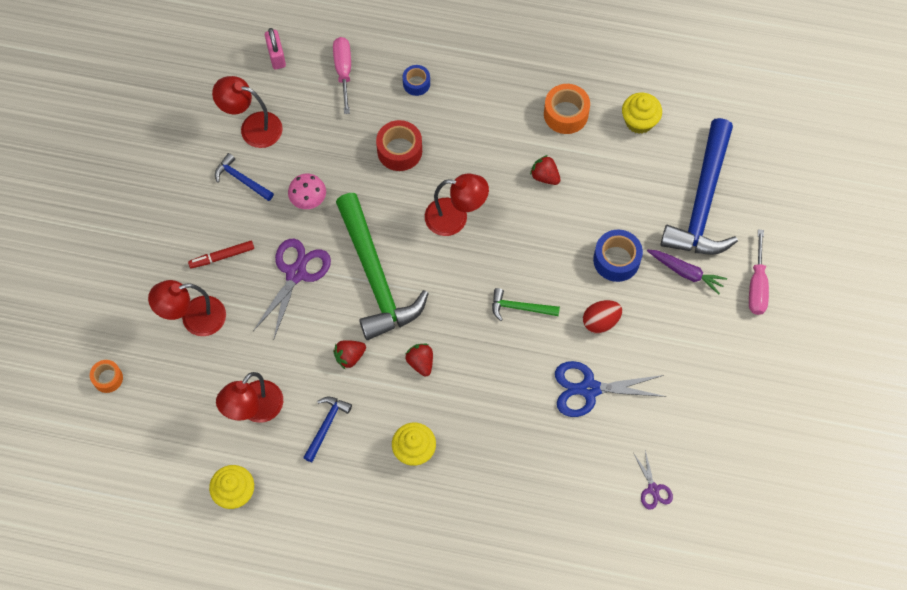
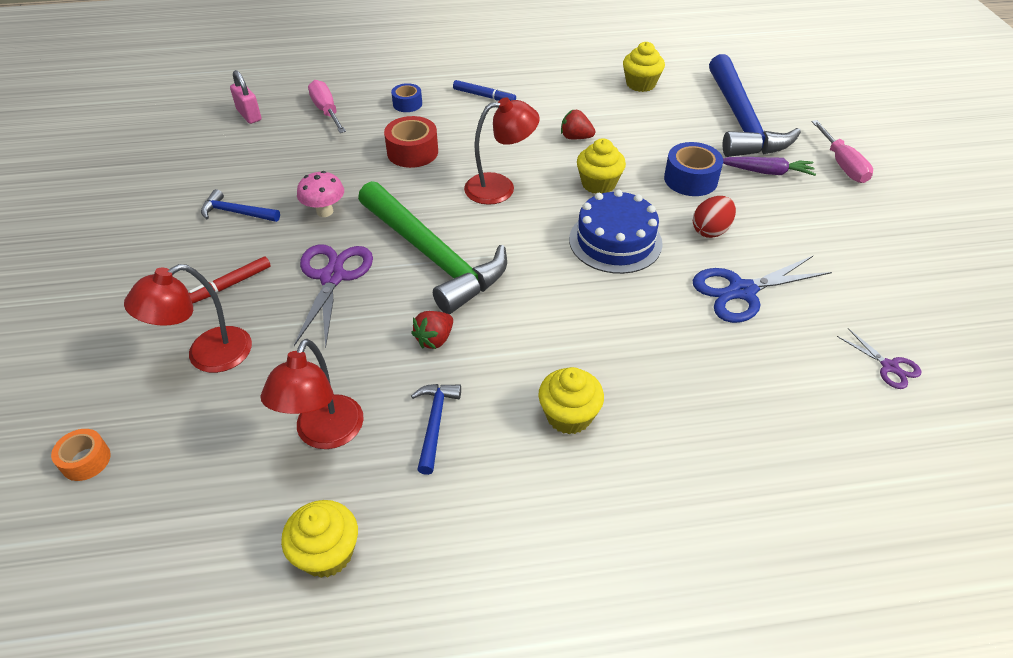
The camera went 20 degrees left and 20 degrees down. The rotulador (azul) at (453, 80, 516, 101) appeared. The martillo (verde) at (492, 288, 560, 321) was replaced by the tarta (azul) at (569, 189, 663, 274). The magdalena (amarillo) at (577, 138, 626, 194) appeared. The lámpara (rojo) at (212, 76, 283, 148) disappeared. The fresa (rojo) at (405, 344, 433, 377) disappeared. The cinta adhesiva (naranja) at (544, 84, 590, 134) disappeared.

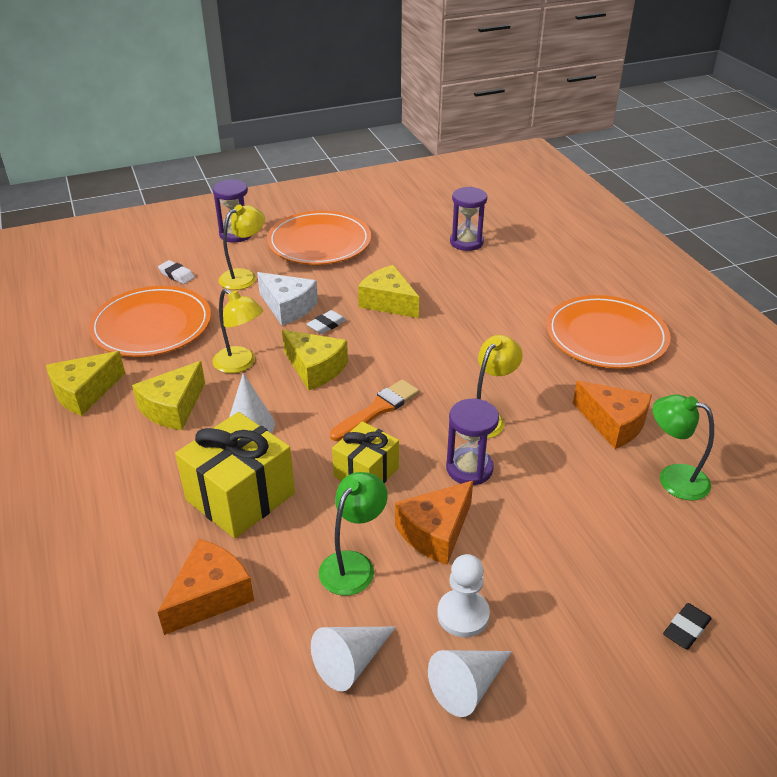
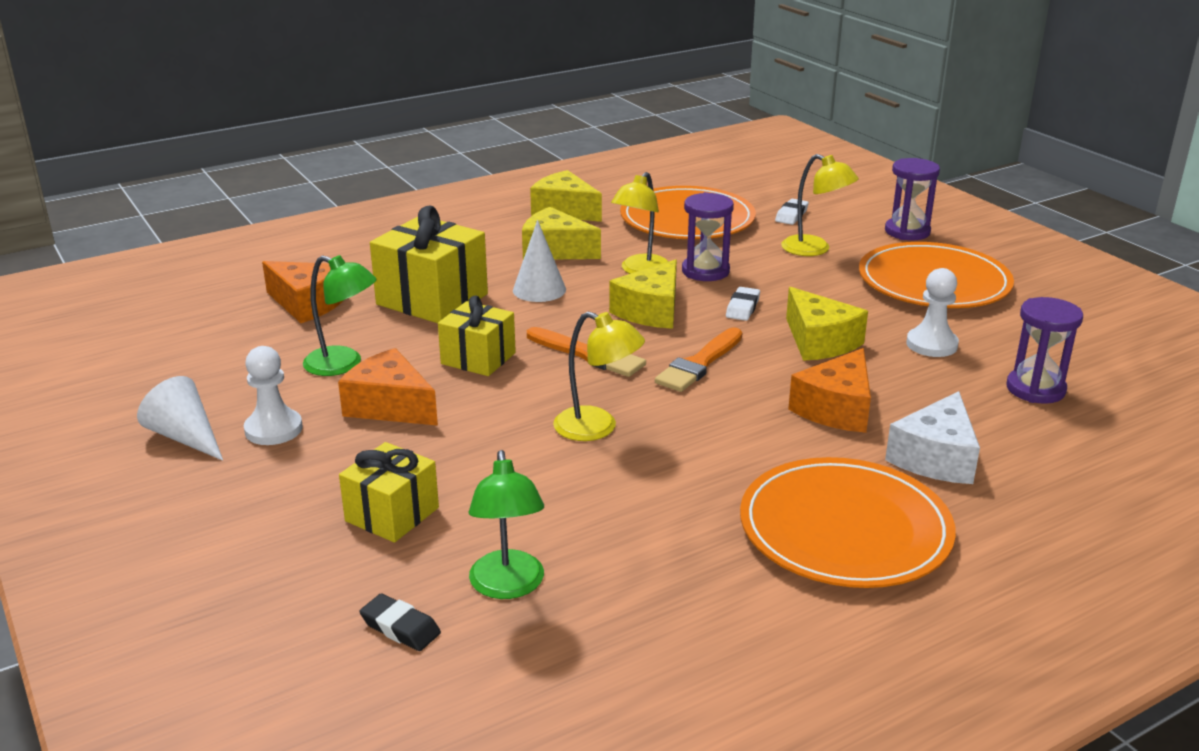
The camera went 80 degrees right and 10 degrees down. The regalo (amarillo) at (339, 442, 439, 543) appeared. The goma de borrar (negro) moved from (663, 603, 712, 649) to (359, 593, 441, 651). The lámpara (verde) at (653, 394, 714, 501) turned 150 degrees clockwise. The pincel (naranja) at (655, 327, 742, 392) appeared. The reloj de arena (morado) moved from (446, 399, 499, 485) to (682, 192, 734, 281). The goma de borrar (blanco) at (307, 310, 347, 334) turned 75 degrees clockwise. The queso (amarillo) at (358, 265, 419, 318) turned 120 degrees clockwise. The queso (naranja) moved from (573, 381, 652, 449) to (788, 348, 871, 433). The queso (blanco) moved from (257, 272, 318, 325) to (885, 391, 980, 484). The peón (blanco) at (906, 268, 959, 357) appeared. The cono (blanco) at (311, 626, 396, 692) disappeared.

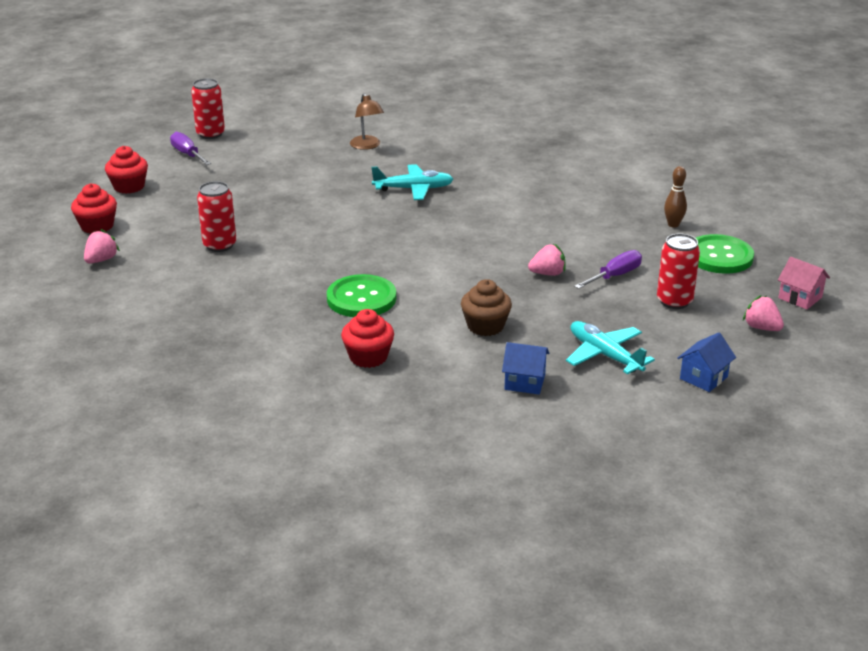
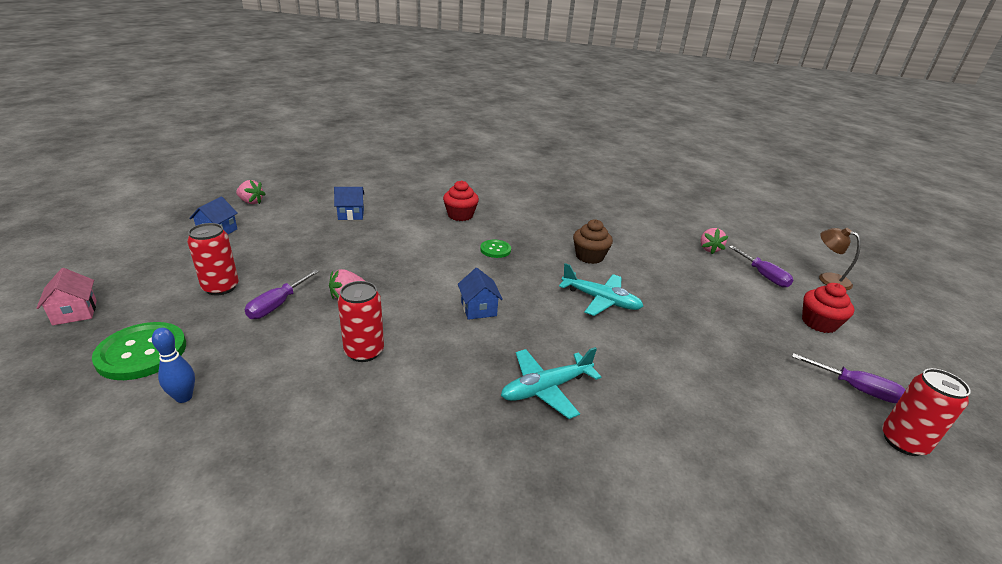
The camera went 155 degrees right and 0 degrees up. The casa (rosa) at (778, 257, 830, 309) turned 45 degrees clockwise. The bolo (marrón) at (664, 166, 687, 228) became the bolo (azul) at (152, 328, 195, 403). The fresa (rosa) moved from (743, 295, 784, 331) to (236, 180, 265, 204). The lata (rojo) moved from (197, 181, 237, 252) to (338, 281, 384, 362). The casa (azul) at (458, 268, 503, 320) appeared. The botón (verde) at (327, 274, 396, 317) changed to 0.56 times the size. The avión (turquesa) moved from (566, 321, 655, 374) to (559, 263, 644, 316). The magdalena (marrón) moved from (461, 279, 512, 336) to (573, 219, 613, 264). The magdalena (rojo) at (71, 184, 117, 234) was replaced by the destornillador (morado) at (729, 246, 793, 288). The lámpara (marrón) moved from (350, 93, 384, 150) to (819, 228, 861, 290).

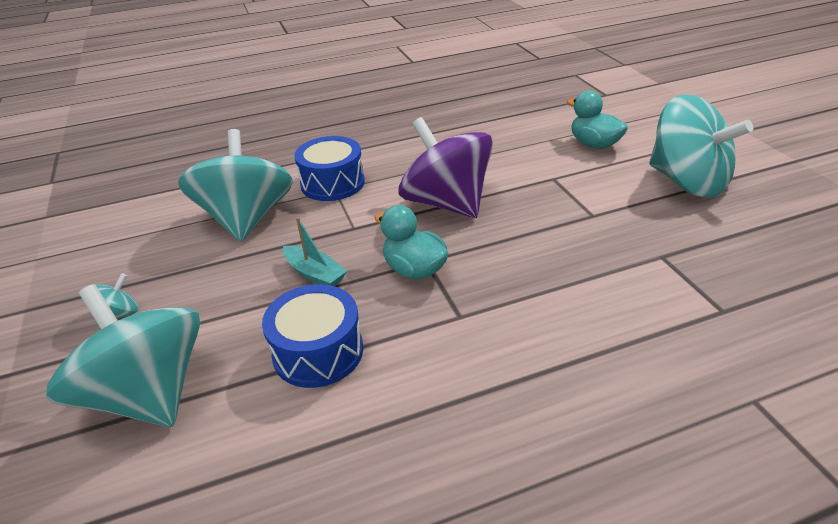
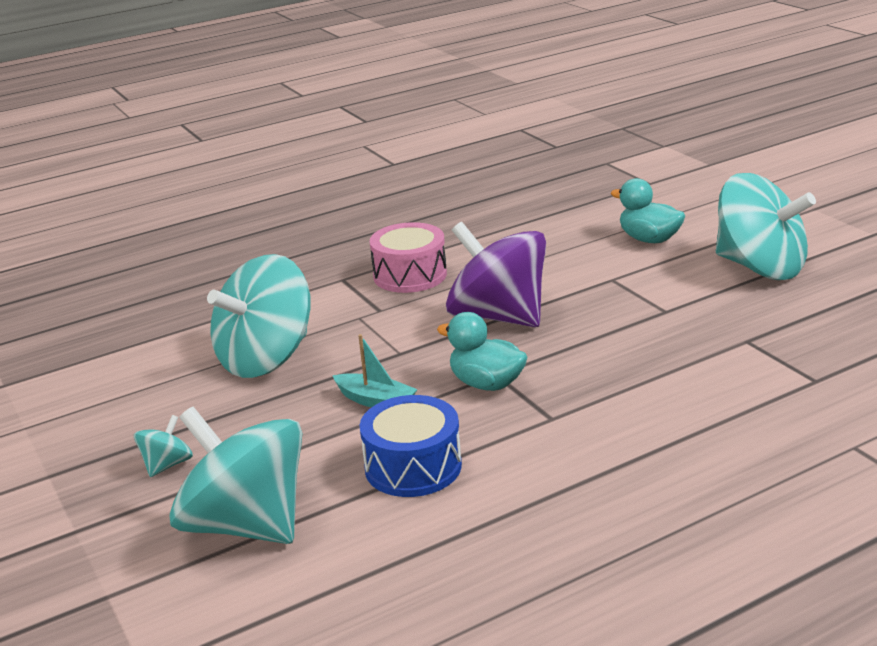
The camera went 10 degrees left and 10 degrees down. The peonza (turquesa) at (178, 129, 293, 242) turned 120 degrees counterclockwise. The tambor (rosa) at (370, 222, 447, 293) appeared. The tambor (azul) at (294, 136, 365, 201) disappeared.

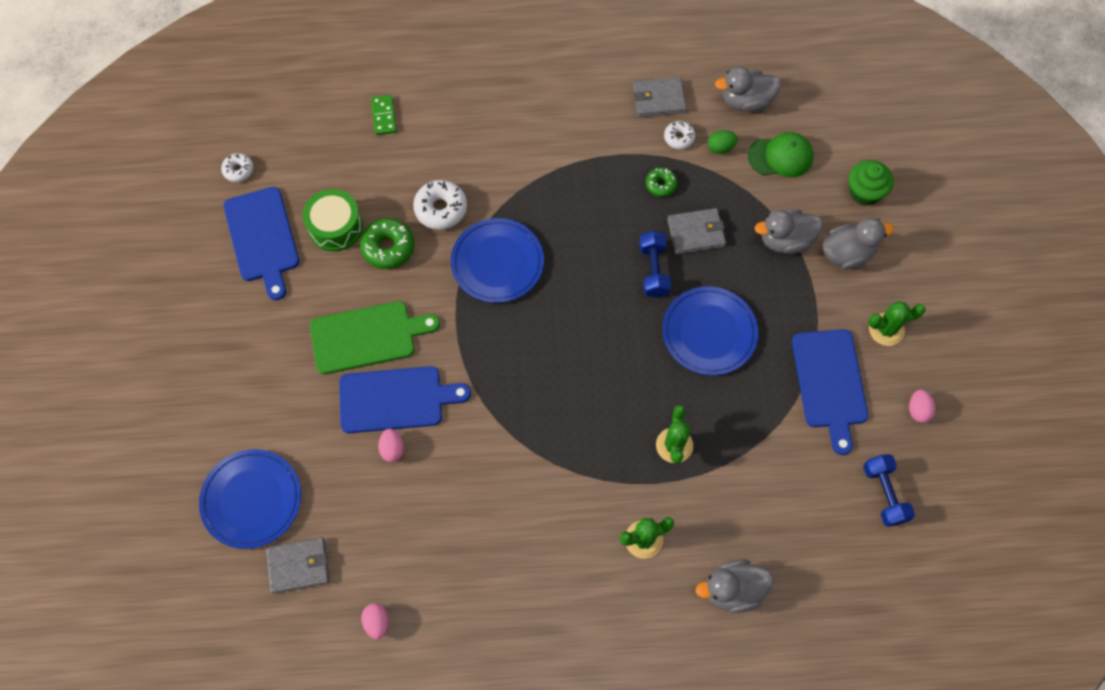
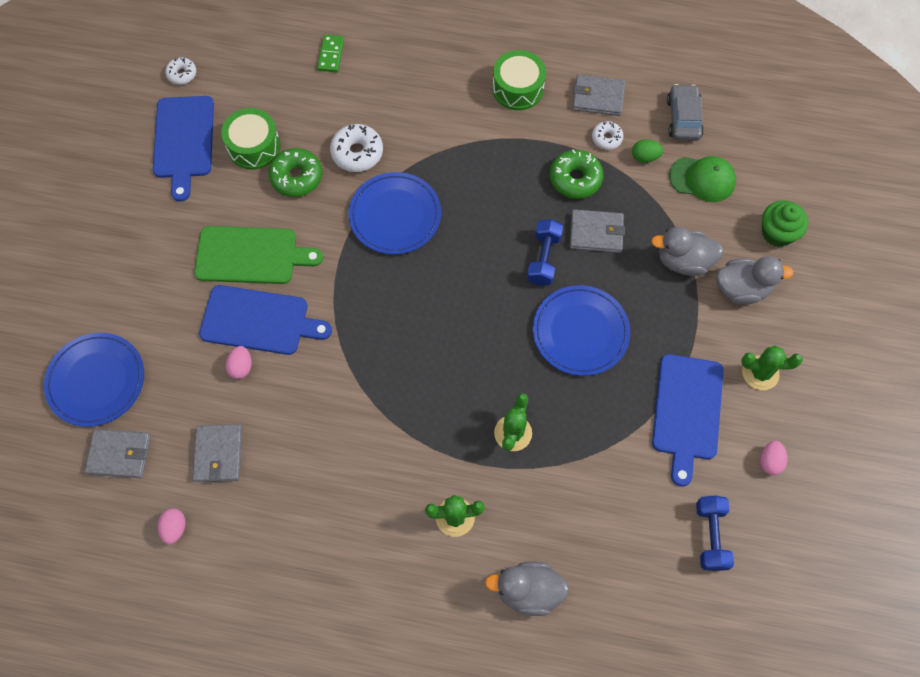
The camera went 15 degrees right and 0 degrees up. The cartera (gris) at (192, 424, 242, 482) appeared. The tambor (verde) at (492, 50, 546, 110) appeared. The rosquilla (verde) at (646, 168, 677, 197) changed to 1.67 times the size. The pato (gris) at (715, 67, 781, 112) was replaced by the coche (gris) at (667, 84, 704, 141).

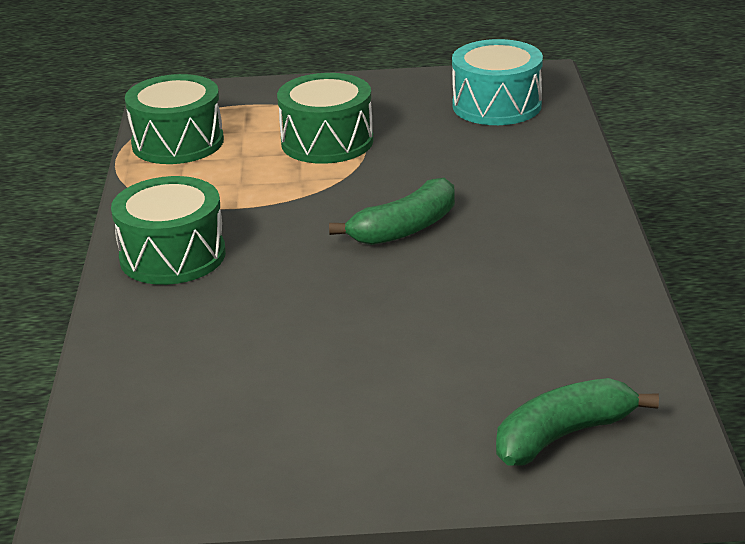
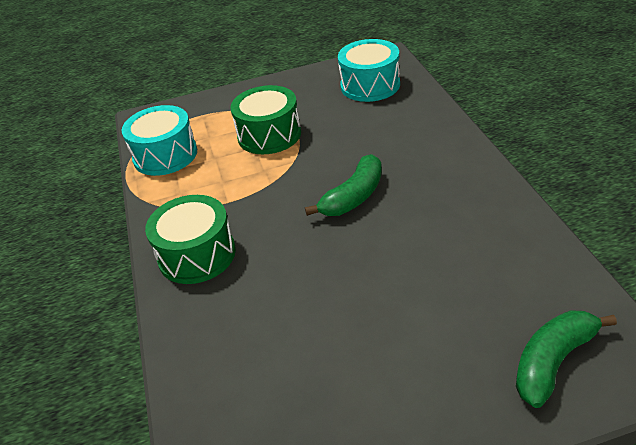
The camera went 10 degrees left and 10 degrees up. The tambor (verde) at (125, 74, 224, 164) became the tambor (turquesa) at (122, 105, 197, 176).

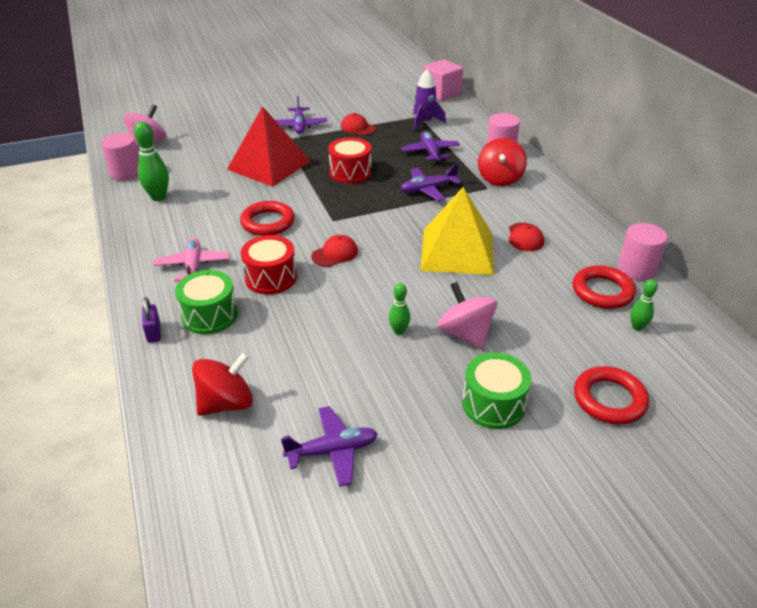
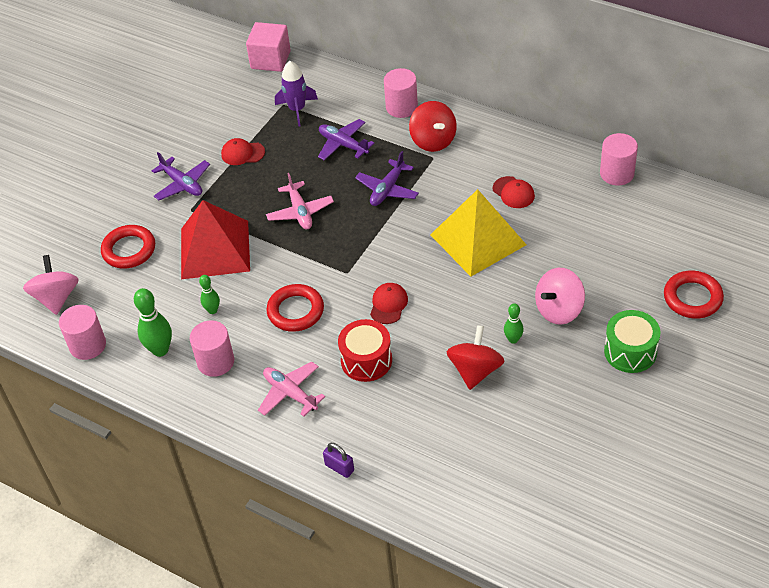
The camera went 35 degrees left and 10 degrees up. The anillo (rojo) moved from (573, 265, 636, 309) to (101, 225, 155, 269). The cilindro (rosa) at (190, 320, 234, 377) appeared. The bolo (verde) moved from (630, 279, 658, 331) to (199, 275, 220, 314). The tambor (rojo) at (328, 137, 372, 184) was replaced by the avión (rosa) at (266, 173, 334, 229). The peonza (rojo) moved from (192, 352, 253, 416) to (446, 325, 505, 390). The peonza (rosa) at (438, 282, 497, 348) turned 60 degrees counterclockwise. The tambor (verde) at (175, 270, 238, 334) disappeared. The avión (morado) at (281, 406, 377, 487) disappeared.

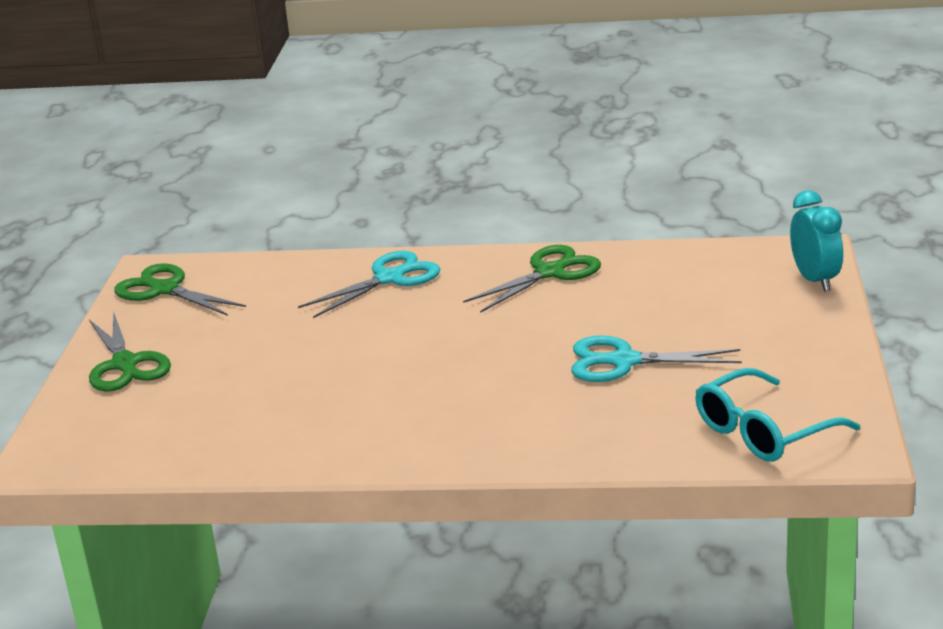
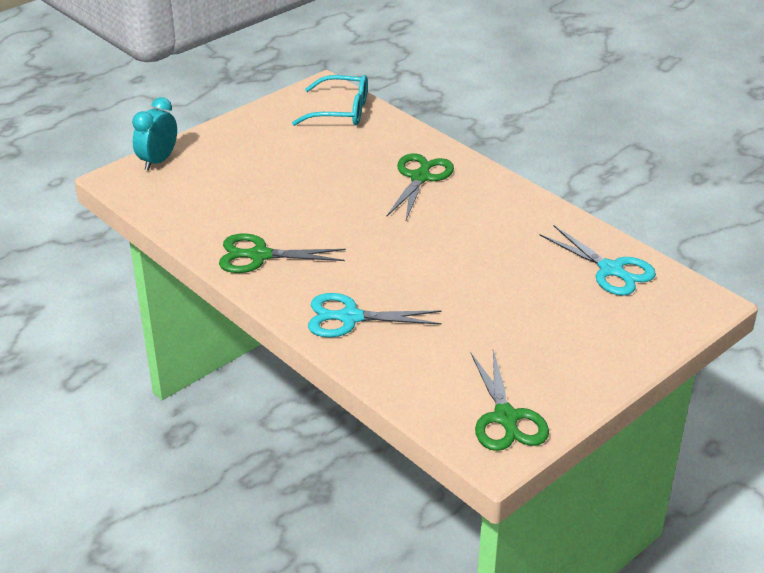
The camera went 140 degrees left and 10 degrees up. The tijeras (verde) moved from (89, 311, 171, 391) to (387, 153, 454, 220). The tijeras (turquesa) moved from (571, 335, 742, 382) to (540, 225, 656, 296).

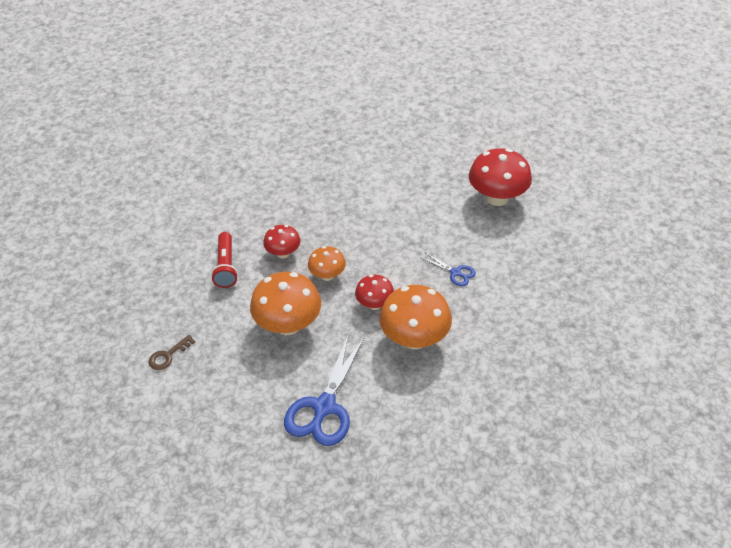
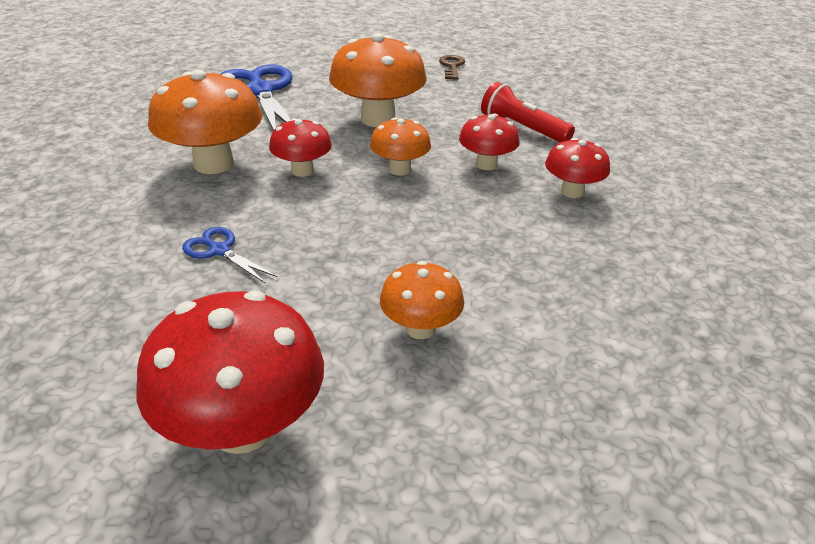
The camera went 135 degrees right and 10 degrees down. The tijeras (azul) at (422, 253, 476, 286) turned 45 degrees clockwise. The seta (naranja) at (380, 261, 464, 339) appeared. The seta (rojo) at (545, 138, 610, 198) appeared.

